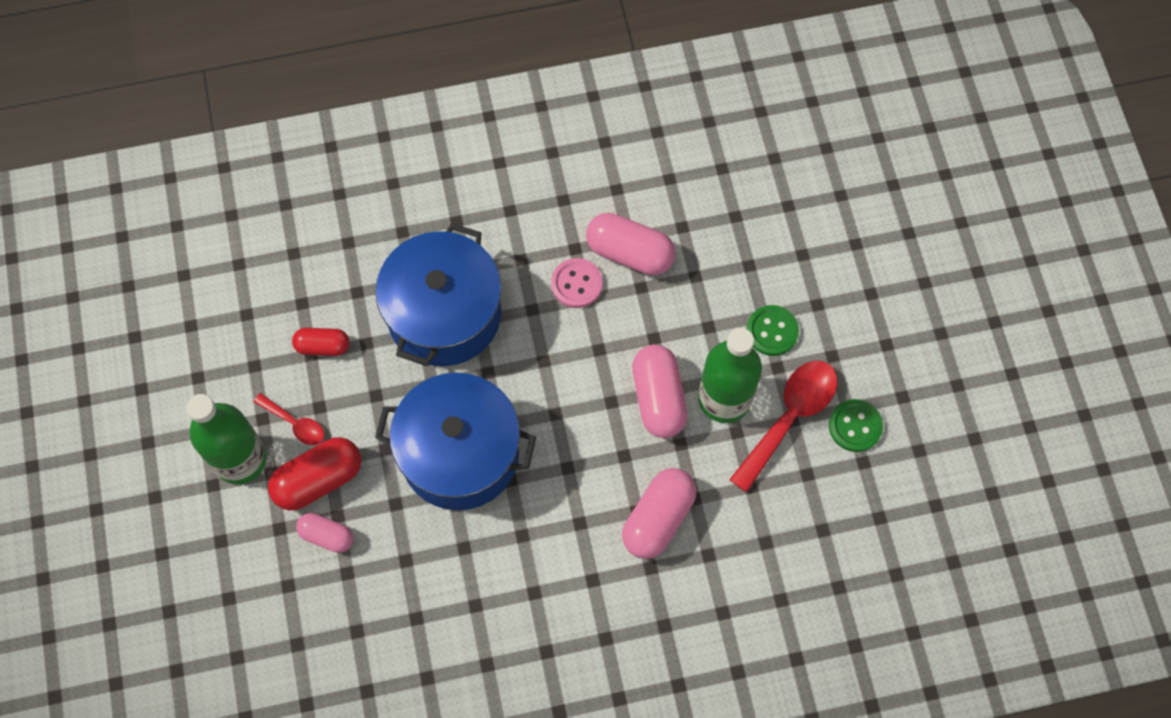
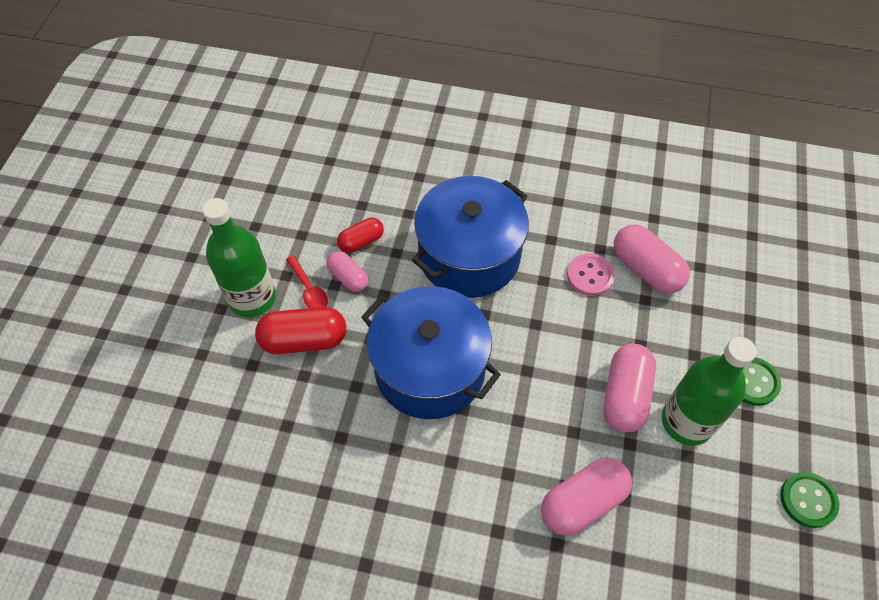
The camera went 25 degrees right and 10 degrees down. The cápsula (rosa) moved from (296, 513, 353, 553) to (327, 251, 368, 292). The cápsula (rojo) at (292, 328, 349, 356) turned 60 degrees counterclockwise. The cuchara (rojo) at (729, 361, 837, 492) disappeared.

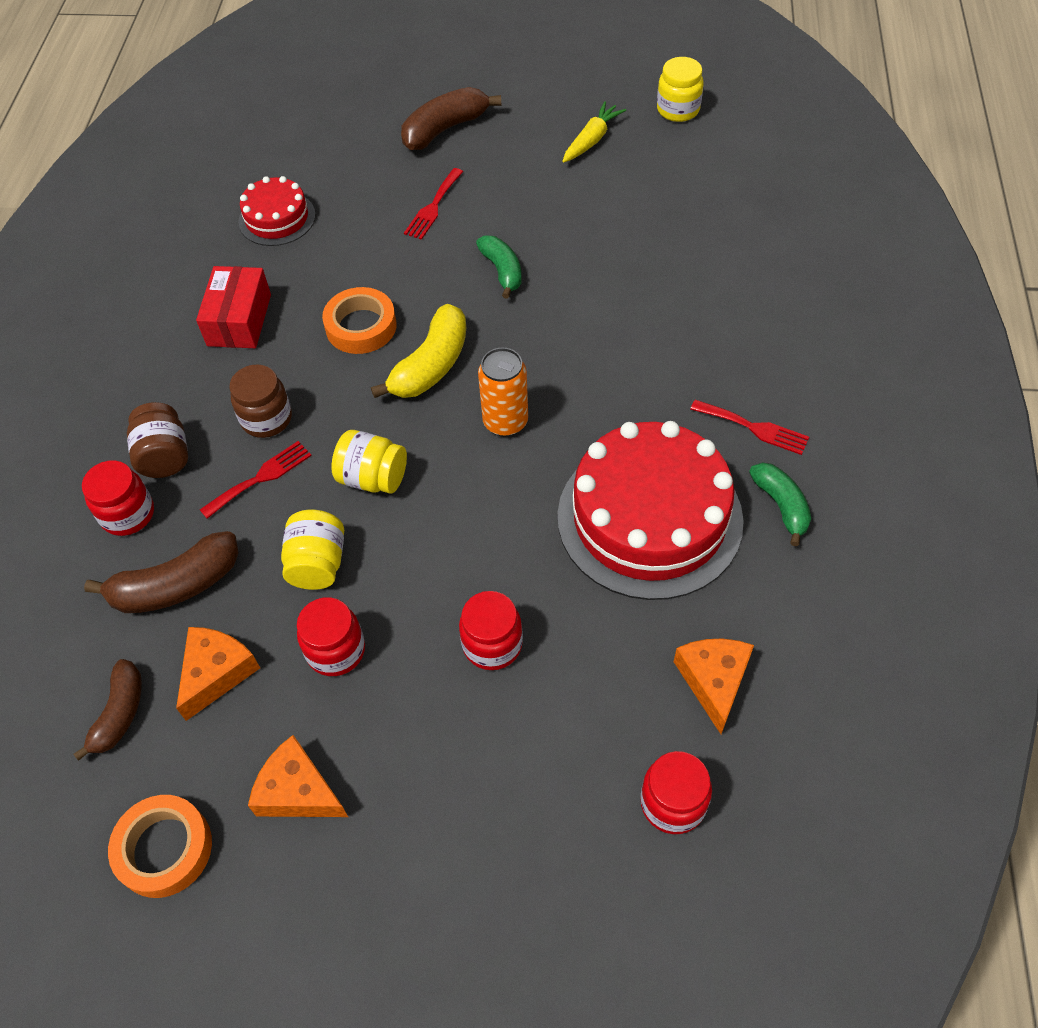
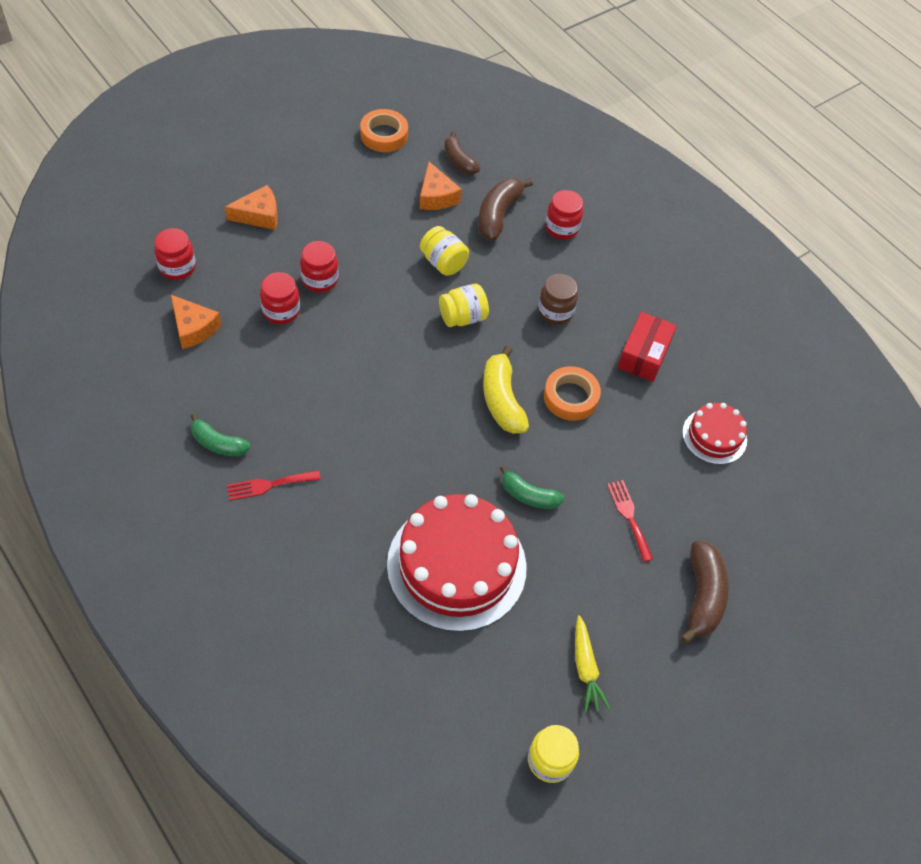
The camera went 130 degrees right and 0 degrees up. The queso (naranja) moved from (248, 735, 348, 817) to (225, 185, 278, 230). The tarro (rojo) moved from (297, 597, 365, 676) to (260, 272, 300, 324). The tarta (rojo) moved from (557, 421, 744, 600) to (387, 494, 526, 632). The caja (rojo) at (196, 266, 271, 348) turned 60 degrees clockwise. The tarro (marrón) at (127, 402, 188, 478) disappeared. The tenedor (rojo) at (200, 441, 312, 519) disappeared. The lata (naranja) at (478, 348, 528, 437) disappeared.

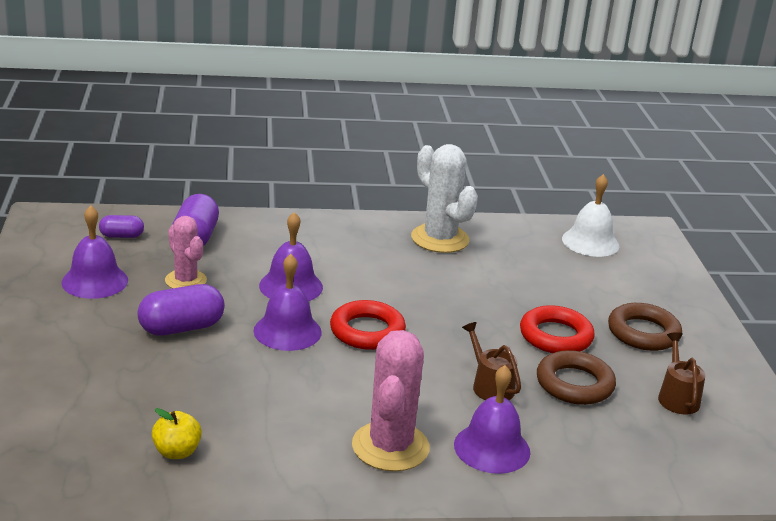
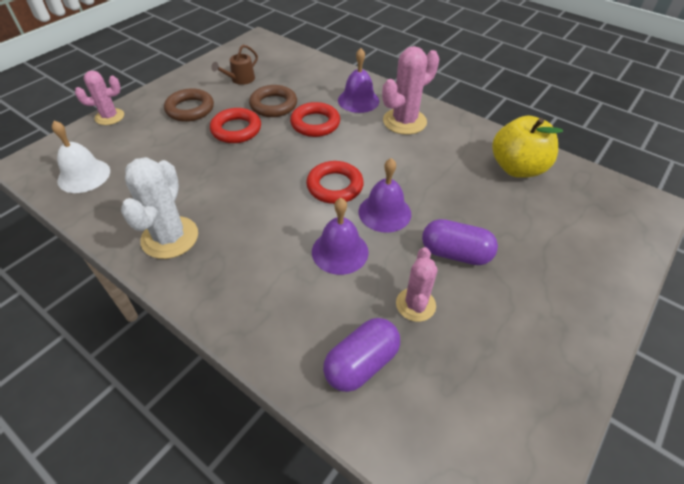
The camera went 135 degrees left and 20 degrees up. The cactus (rosa) at (75, 71, 124, 125) appeared. The regadera (marrón) at (462, 322, 521, 400) was replaced by the anillo (rojo) at (290, 102, 340, 137). The manzana (amarillo) at (152, 408, 202, 459) changed to 2.03 times the size. The campana (morado) at (61, 205, 128, 299) disappeared. The cápsula (morado) at (99, 215, 144, 238) disappeared.

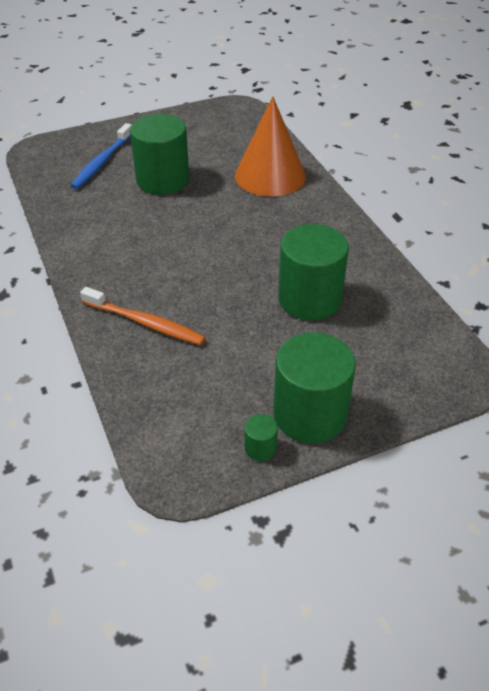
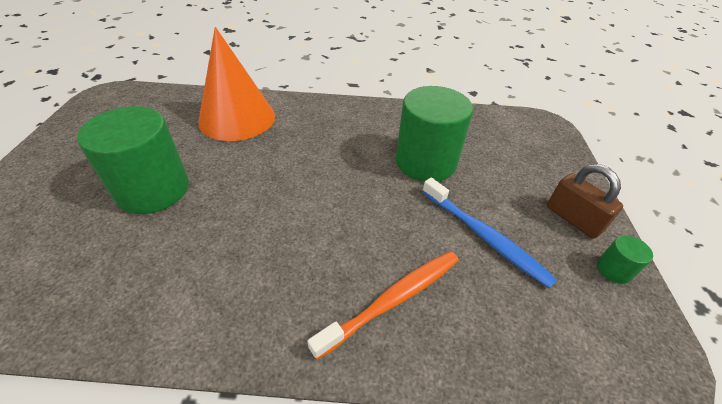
The camera went 65 degrees left and 0 degrees up. The cepillo de dientes (azul) moved from (70, 123, 131, 189) to (422, 178, 557, 288). The cilindro (verde) at (273, 332, 356, 443) was replaced by the candado (marrón) at (547, 164, 623, 239).

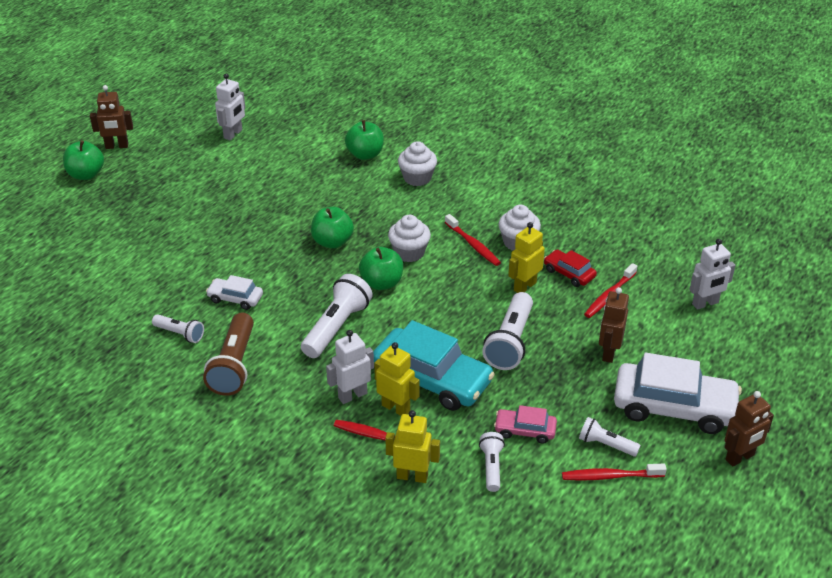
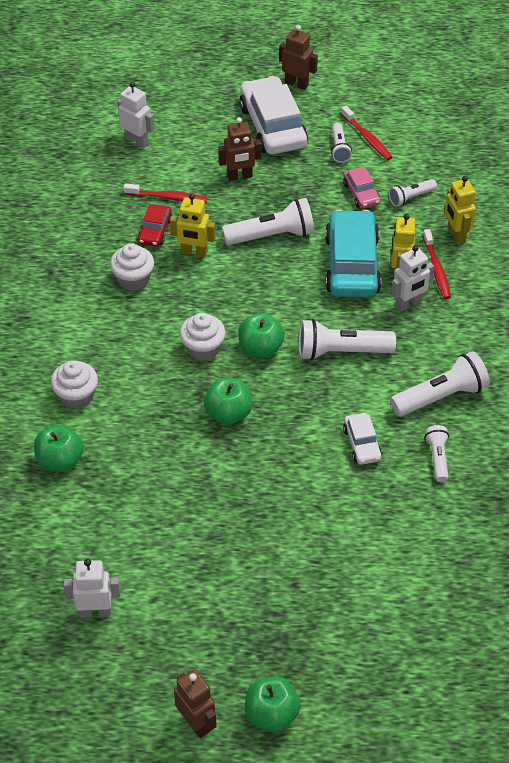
The camera went 120 degrees left and 10 degrees up. The lámpara de mano (marrón) at (203, 313, 254, 396) became the lámpara de mano (blanco) at (390, 351, 490, 416). The robot (blanco) at (326, 330, 374, 404) turned 60 degrees counterclockwise. The cepillo de dientes (rojo) at (445, 214, 501, 266) disappeared.

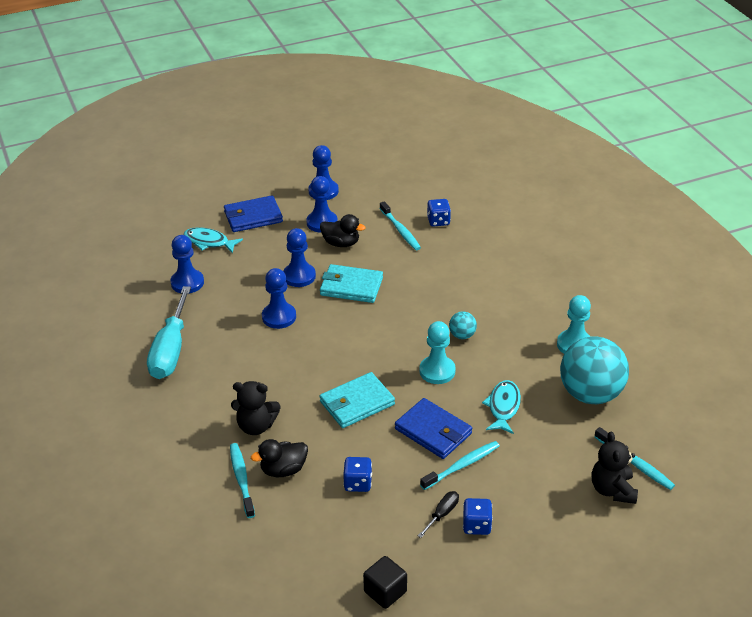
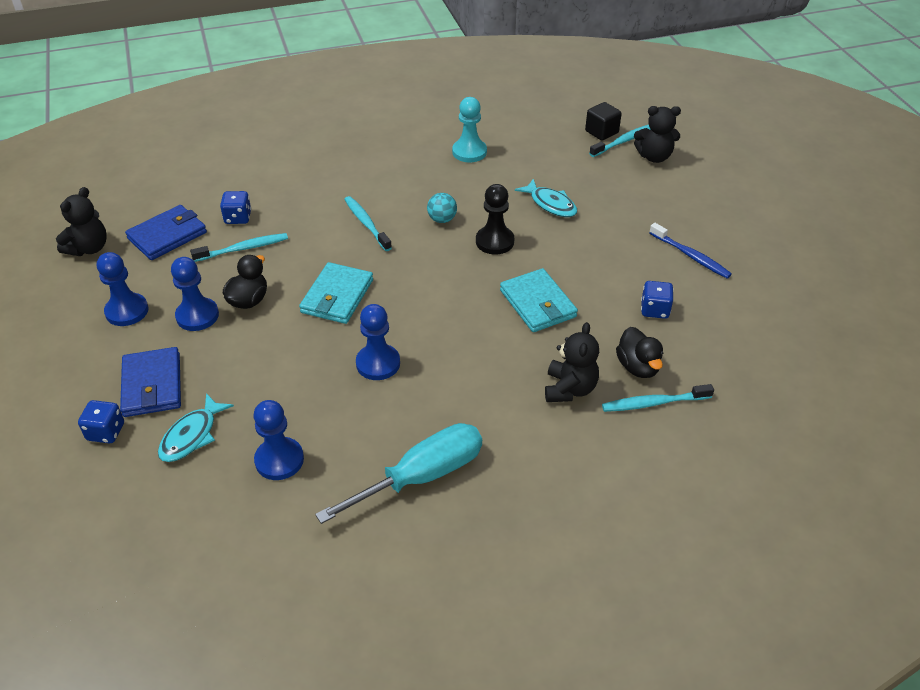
The camera went 85 degrees left and 5 degrees up. The osito (negro) at (56, 187, 107, 256) appeared. The dado (azul) moved from (463, 498, 493, 535) to (78, 400, 124, 443). The cartera (azul) moved from (395, 398, 472, 459) to (125, 205, 207, 260). The destornillador (turquesa) at (147, 286, 191, 379) turned 45 degrees counterclockwise. The cepillo de dientes (turquesa) moved from (420, 441, 500, 490) to (344, 196, 392, 251). The peón (turquesa) at (419, 321, 456, 384) became the peón (negro) at (476, 184, 514, 255). The pez (turquesa) at (482, 380, 521, 434) turned 150 degrees counterclockwise. The cubo (negro) moved from (363, 556, 407, 609) to (585, 102, 622, 141). The destornillador (negro) at (418, 491, 459, 538) was replaced by the cepillo de dientes (azul) at (649, 223, 732, 279). The peón (azul) at (283, 228, 316, 287) disappeared. The pelota (turquesa) at (560, 336, 629, 404) disappeared.

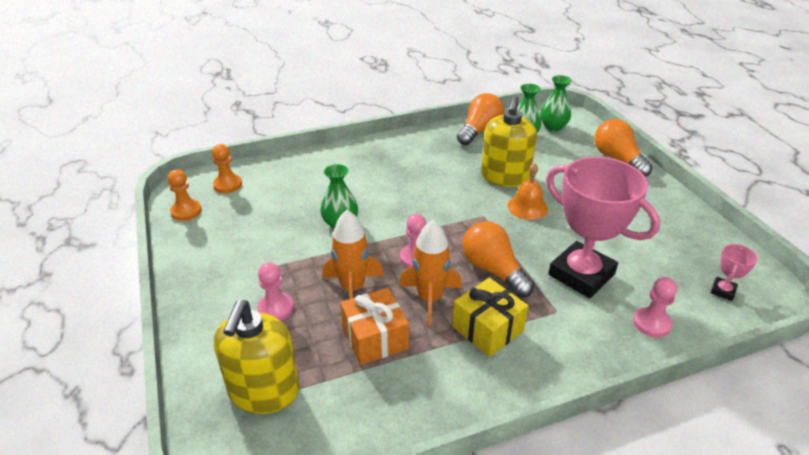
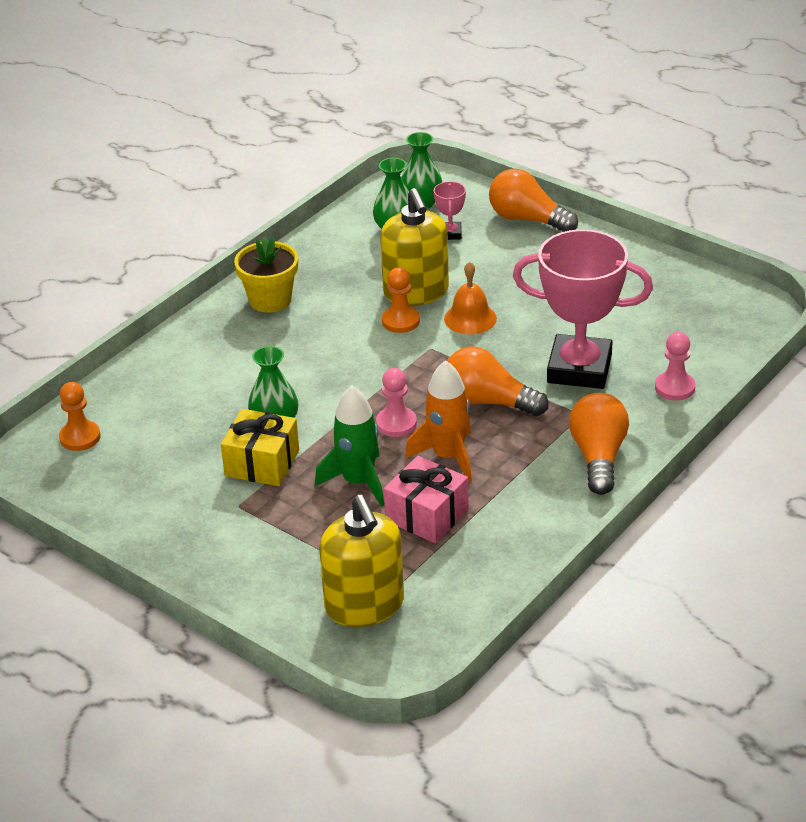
The camera went 30 degrees left and 0 degrees up. The regalo (amarillo) moved from (452, 278, 528, 357) to (221, 409, 299, 486). The maceta (amarillo) at (234, 237, 298, 312) appeared. The cohete (naranja) at (322, 210, 384, 299) became the cohete (verde) at (315, 386, 384, 507). The peón (naranja) moved from (168, 169, 202, 221) to (382, 267, 420, 333). The regalo (naranja) at (340, 288, 409, 365) became the regalo (rosa) at (384, 456, 469, 543). The trofeo (rosa) moved from (711, 244, 758, 301) to (434, 181, 466, 240). The bombilla (naranja) moved from (457, 93, 504, 145) to (569, 393, 629, 495). The peón (rosa) at (257, 263, 294, 321) disappeared.

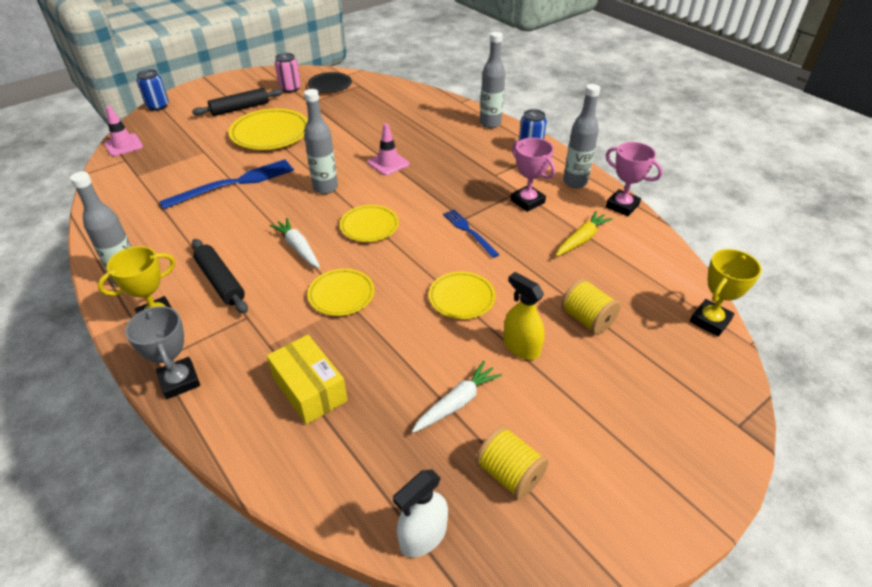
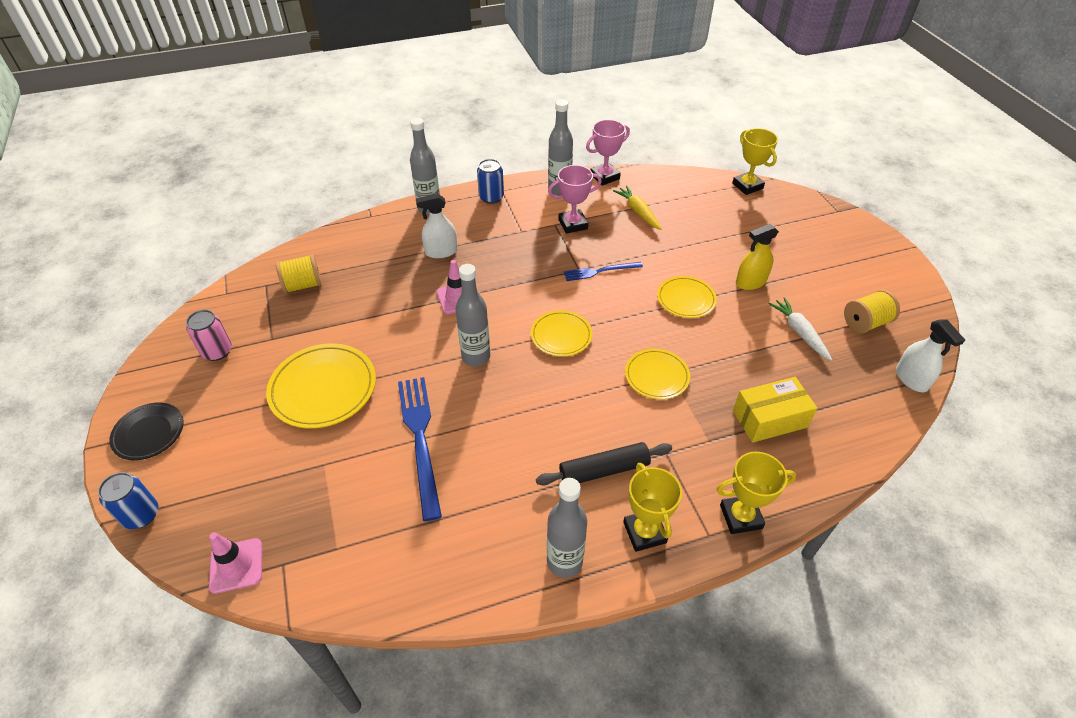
The camera went 70 degrees left and 5 degrees up. The plato (negro) moved from (308, 72, 352, 93) to (109, 402, 184, 460). The carrete (amarillo) moved from (561, 278, 621, 335) to (276, 254, 322, 294). The pulverizador (blanco) at (416, 194, 457, 258) appeared. The trofeo (gris) at (125, 306, 200, 399) became the trofeo (amarillo) at (716, 452, 796, 534). The rodillo (negro) at (192, 88, 283, 116) disappeared. The zanahoria (blanco) at (269, 218, 320, 268) disappeared.

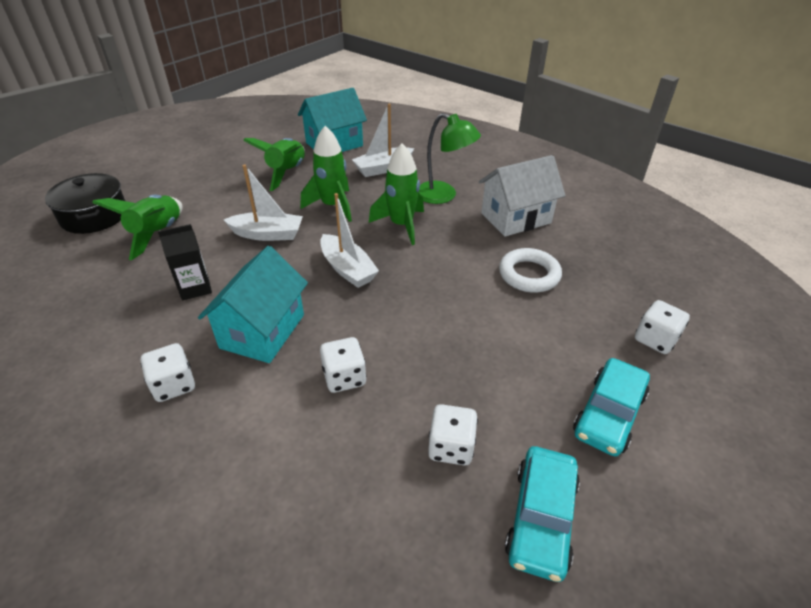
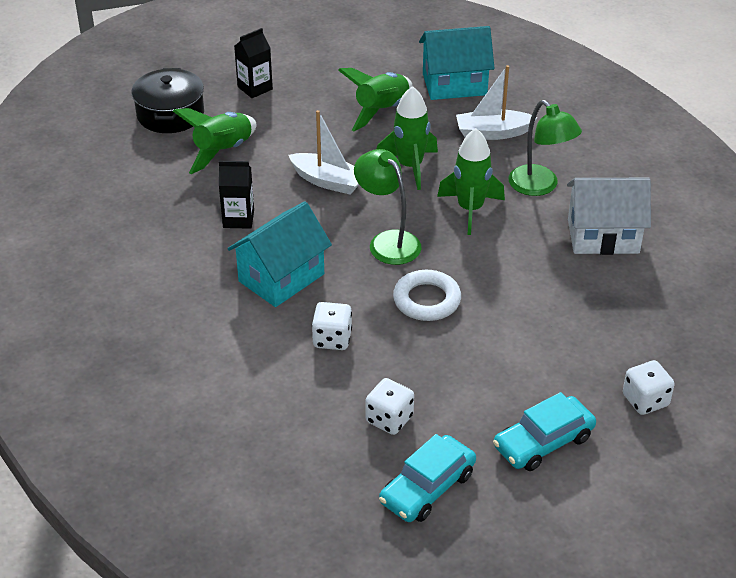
The camera went 25 degrees right and 0 degrees up. The cartón de leche (negro) at (234, 28, 273, 98) appeared. The barco (blanco) at (320, 193, 379, 288) was replaced by the lámpara (verde) at (354, 149, 421, 265). The anillo (blanco) moved from (499, 248, 562, 293) to (393, 270, 461, 321). The dado (blanco) at (141, 343, 195, 402) disappeared.

